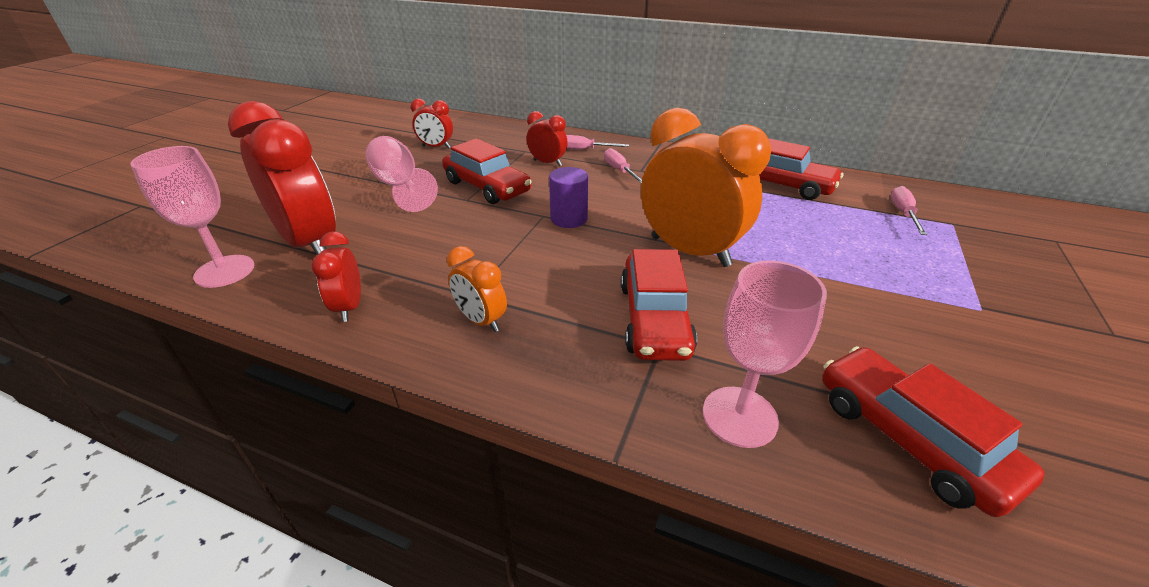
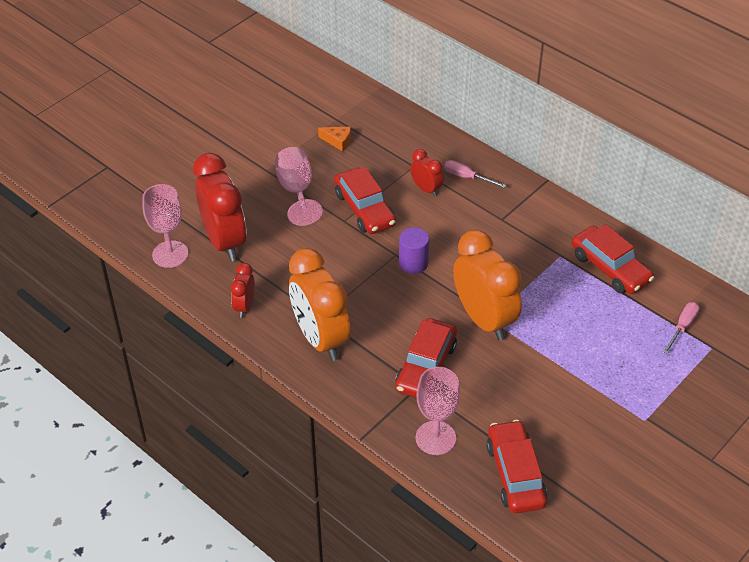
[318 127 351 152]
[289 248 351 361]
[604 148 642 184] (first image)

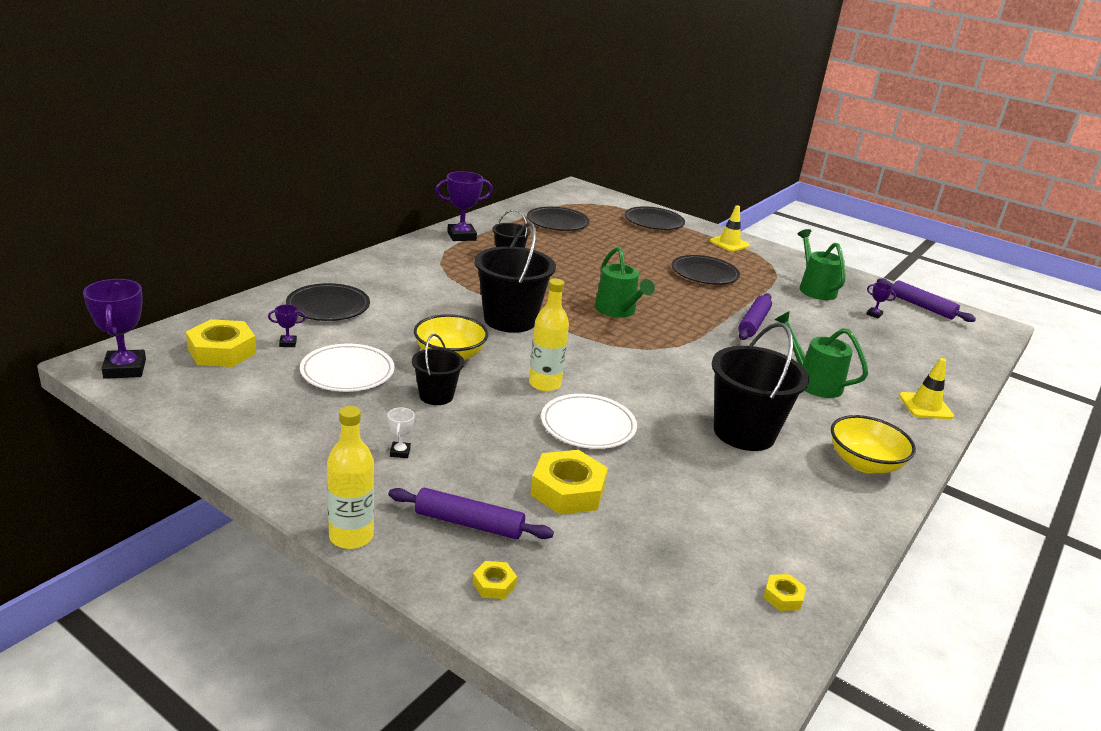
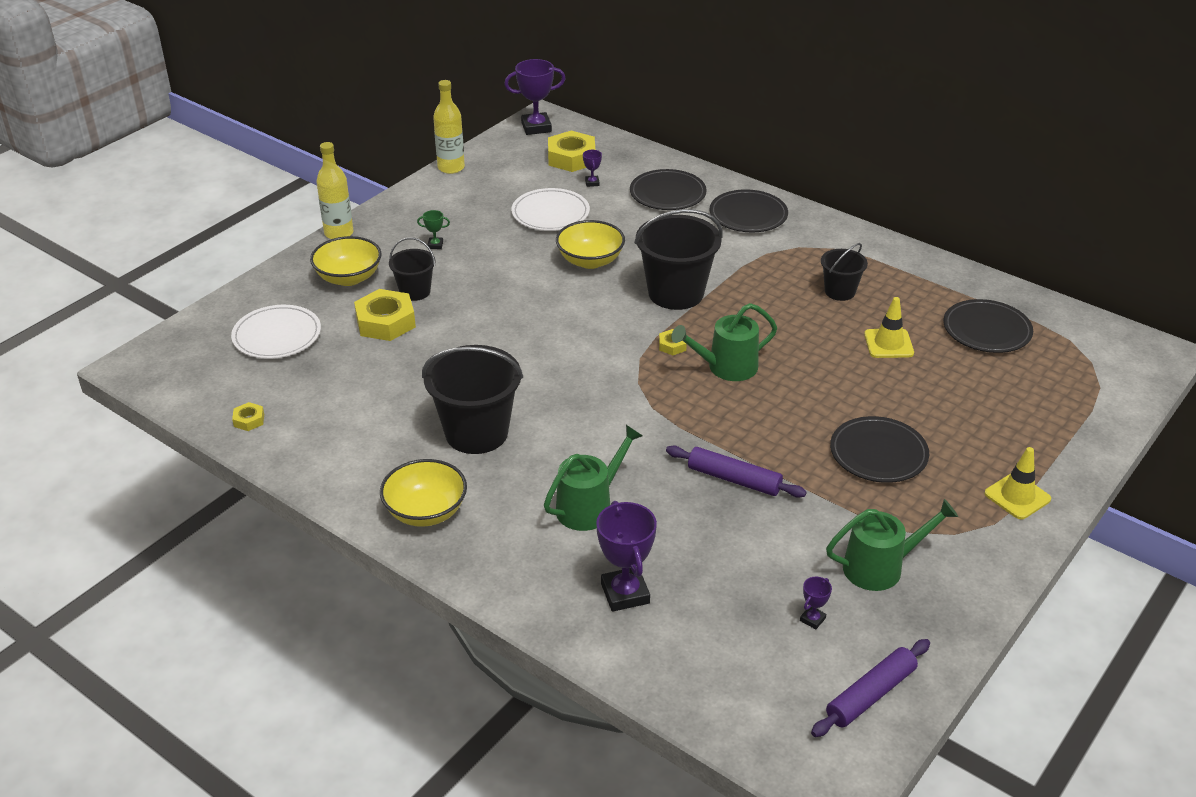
[417 210 450 249]
[310 236 382 286]
[389 237 435 301]
[596 501 657 612]
[659 329 687 355]
[433 80 465 174]
[231 305 321 359]
[709 189 788 232]
[864 297 914 358]

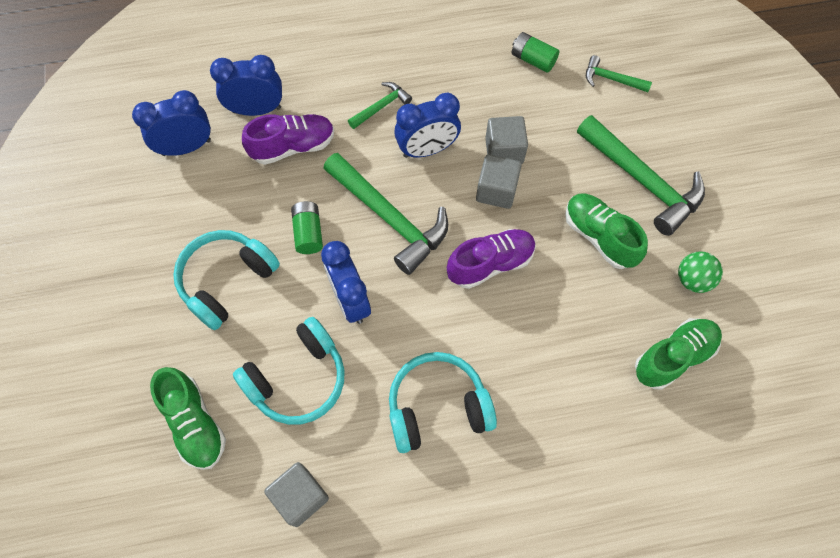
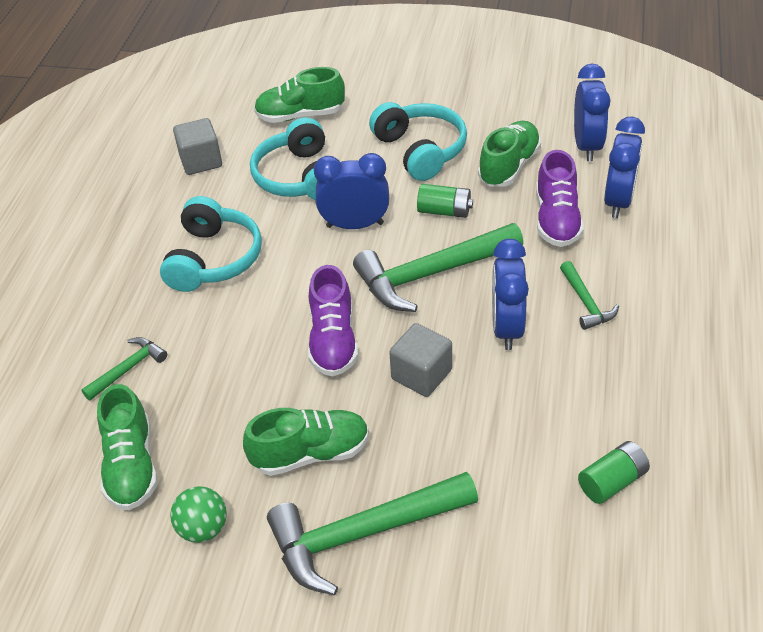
[485 116 528 164] (first image)
[81 337 167 401]
[478 121 541 187]

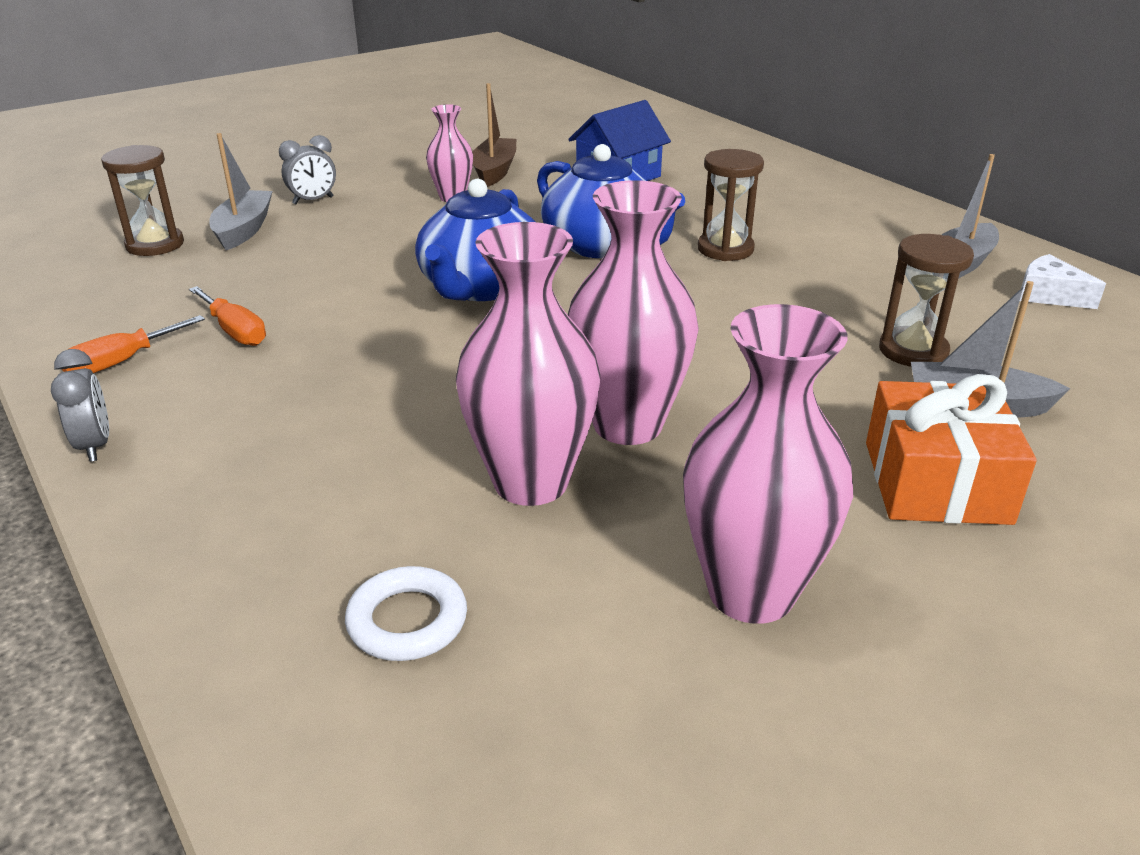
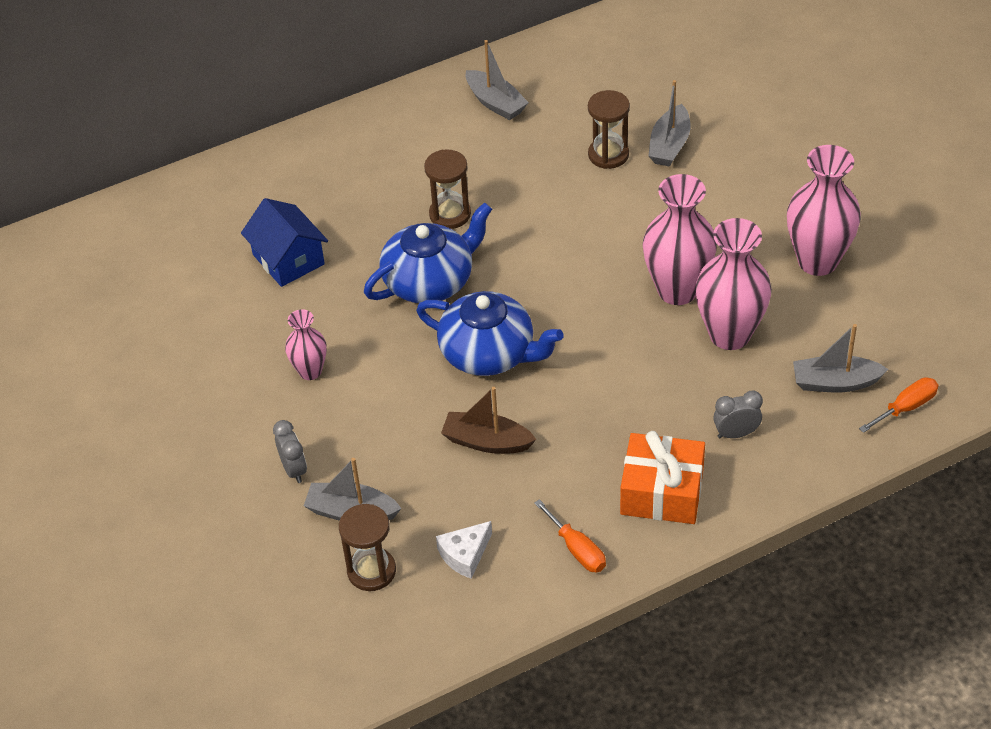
[713 391 763 438]
[859 377 938 433]
[793 324 888 392]
[441 387 536 454]
[620 431 705 524]
[436 521 492 579]

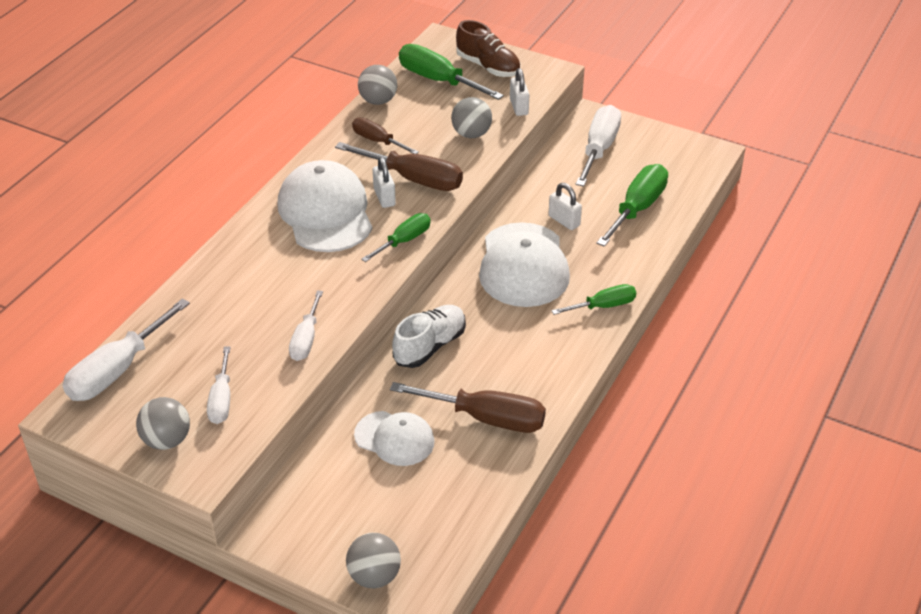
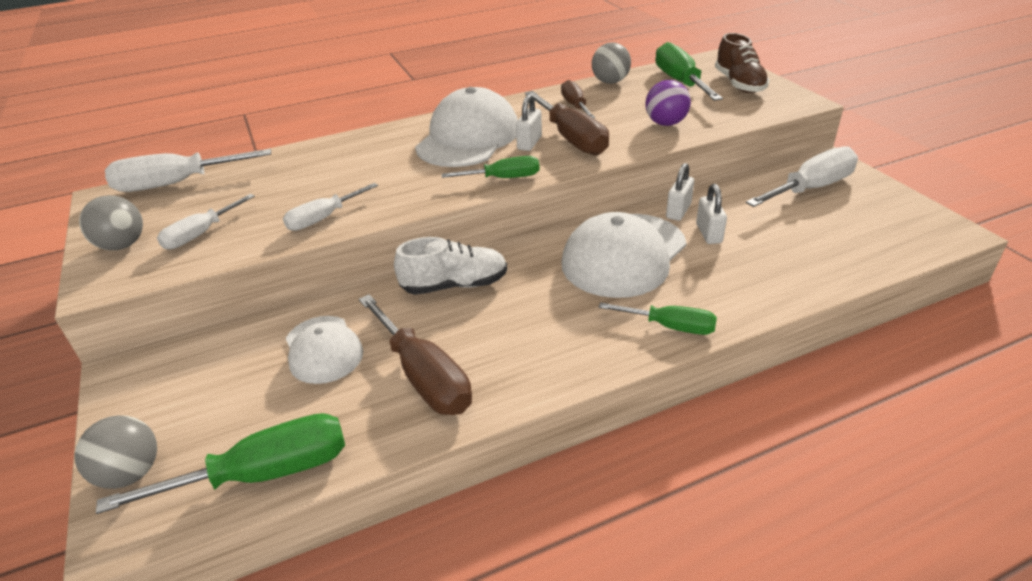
[645 80 691 126]
[666 163 694 221]
[96 413 345 514]

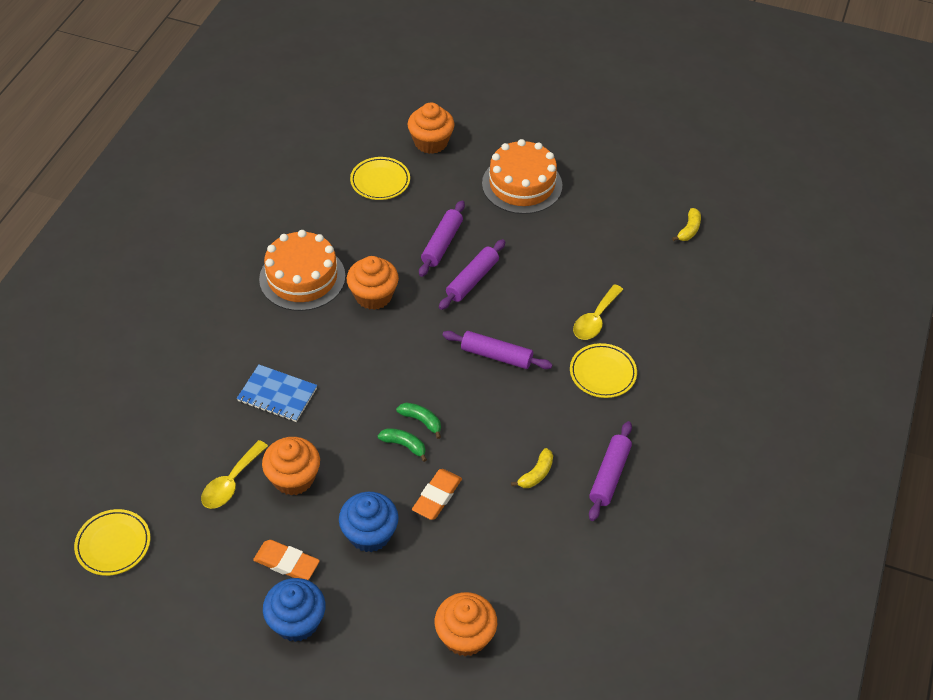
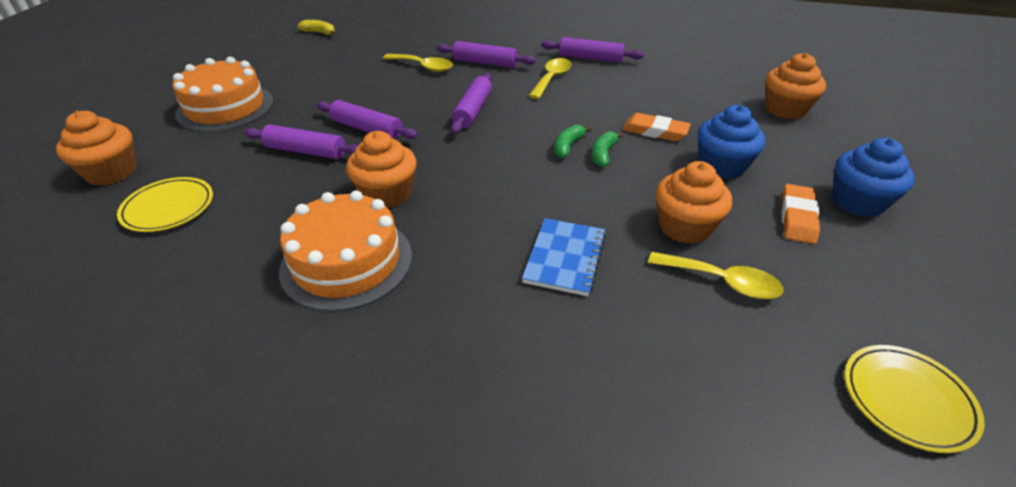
[511 448 553 488] (first image)
[436 41 536 68]
[529 58 572 99]

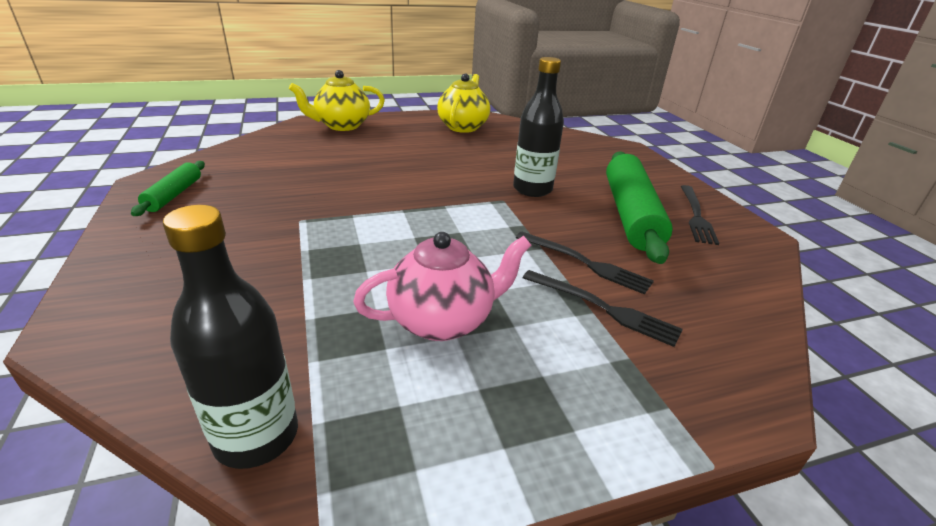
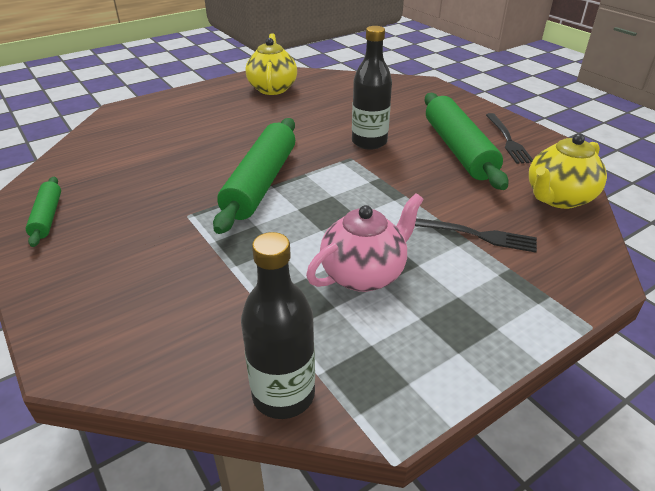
[529 134 607 209]
[515 232 654 295] (first image)
[213 118 295 234]

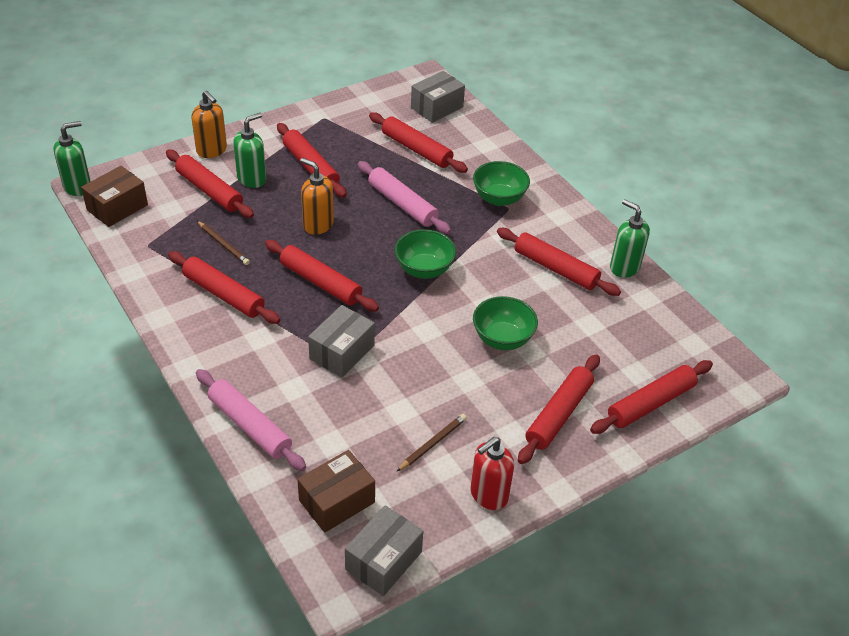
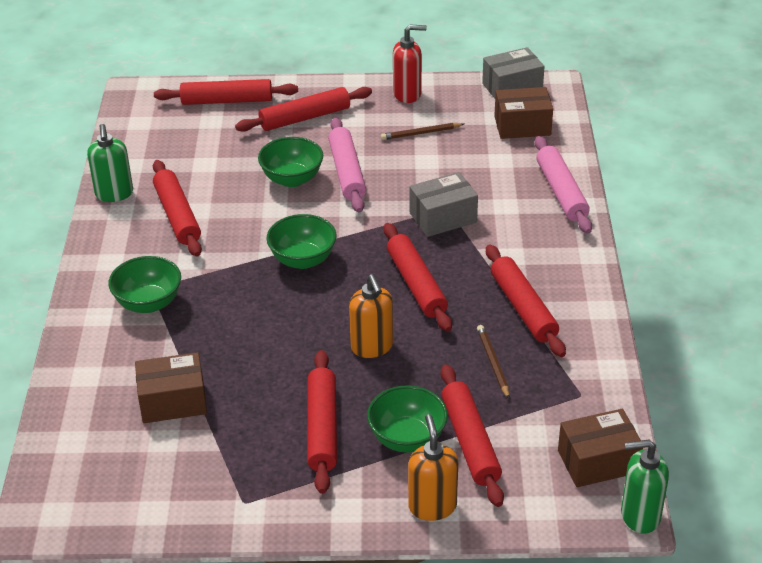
[367 385 448 453]
[328 118 366 213]
[135 352 207 423]
[411 71 465 123] (first image)

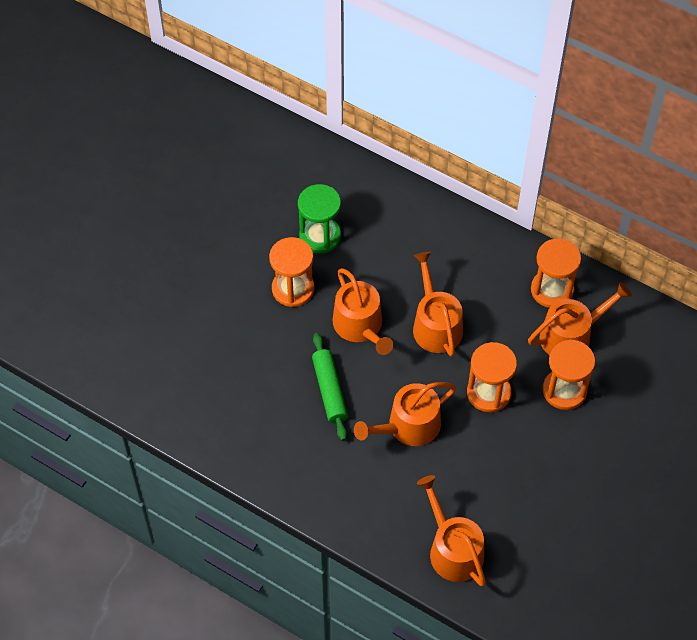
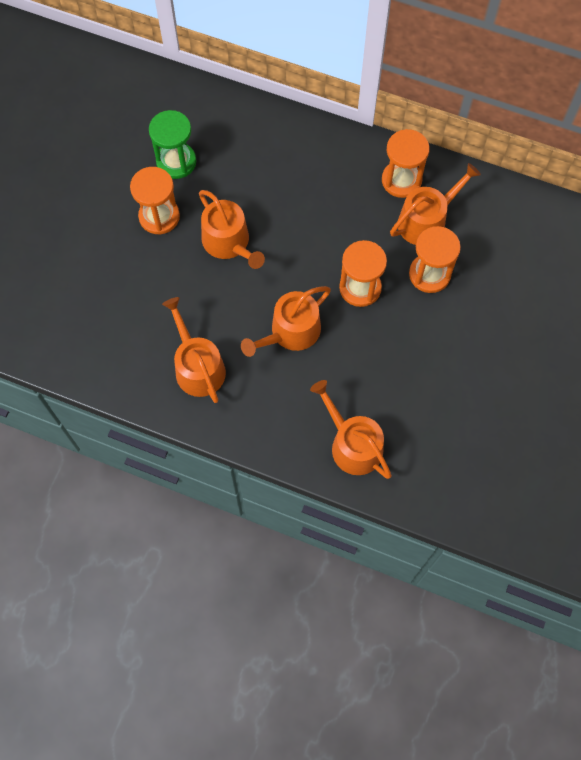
[312 333 348 441] (first image)
[162 297 226 403]

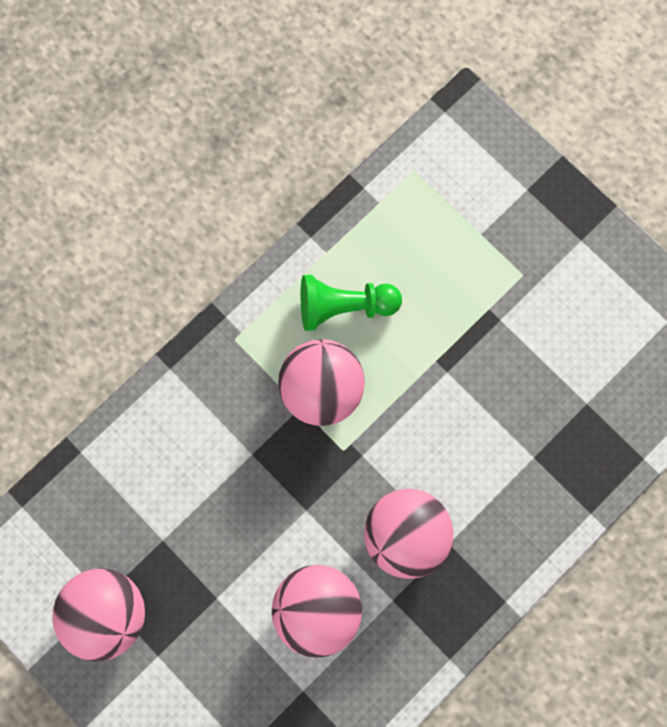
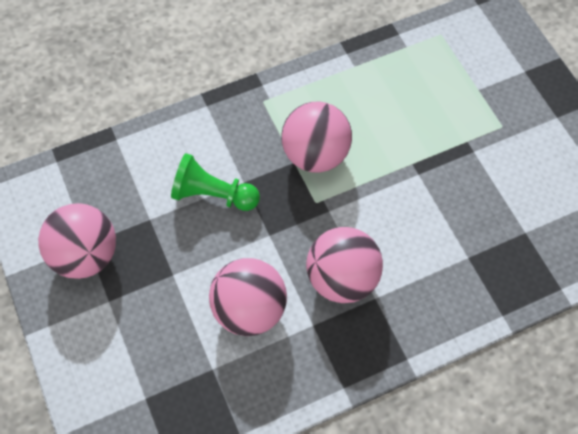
[171 153 260 211]

